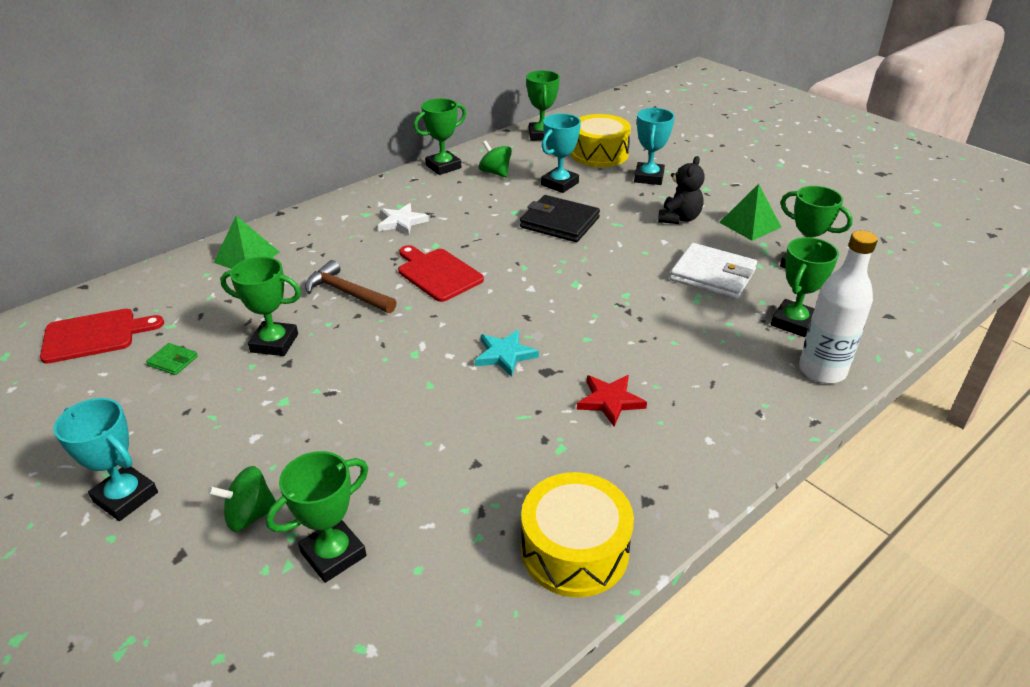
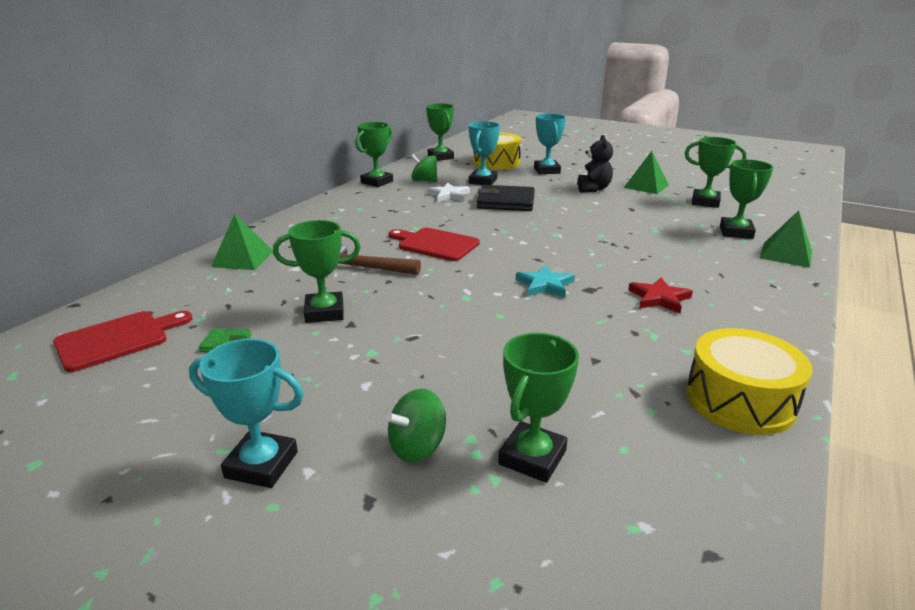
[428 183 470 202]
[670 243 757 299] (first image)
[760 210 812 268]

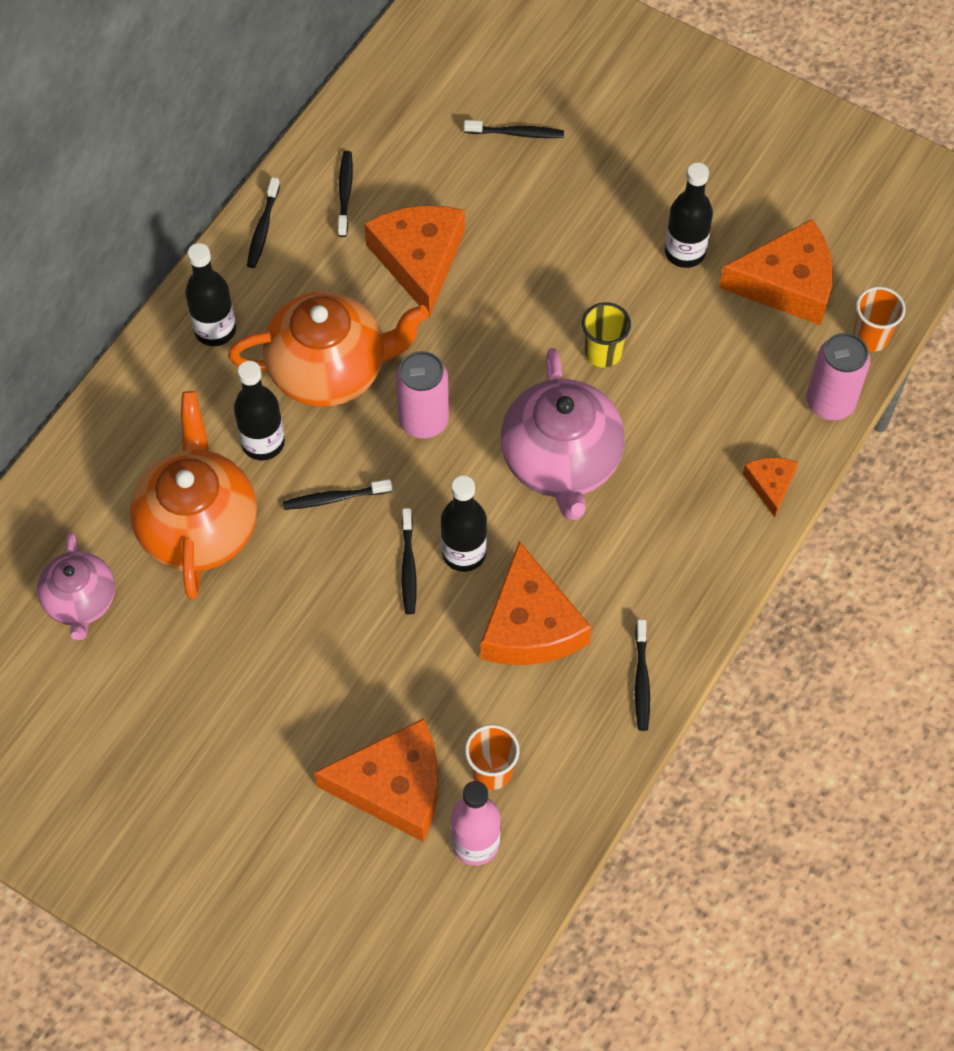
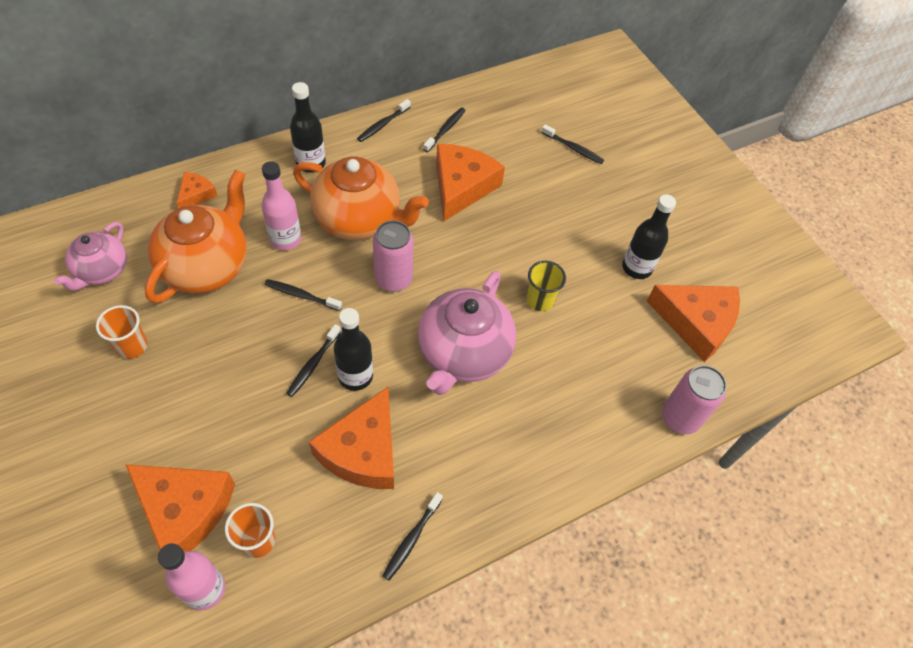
[261 161 302 251]
[176 172 217 208]
[96 305 148 359]

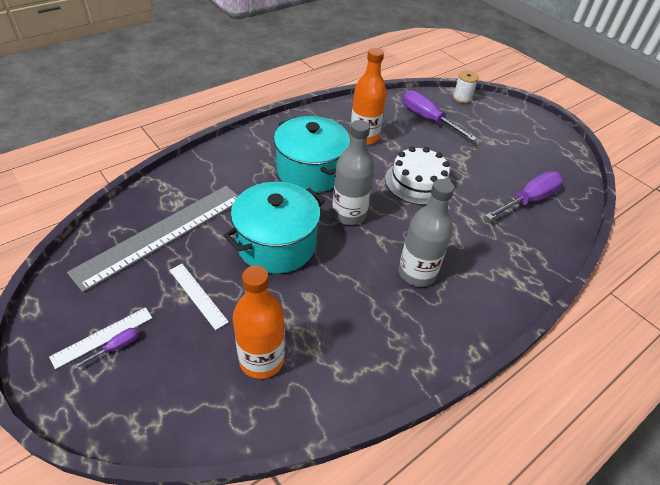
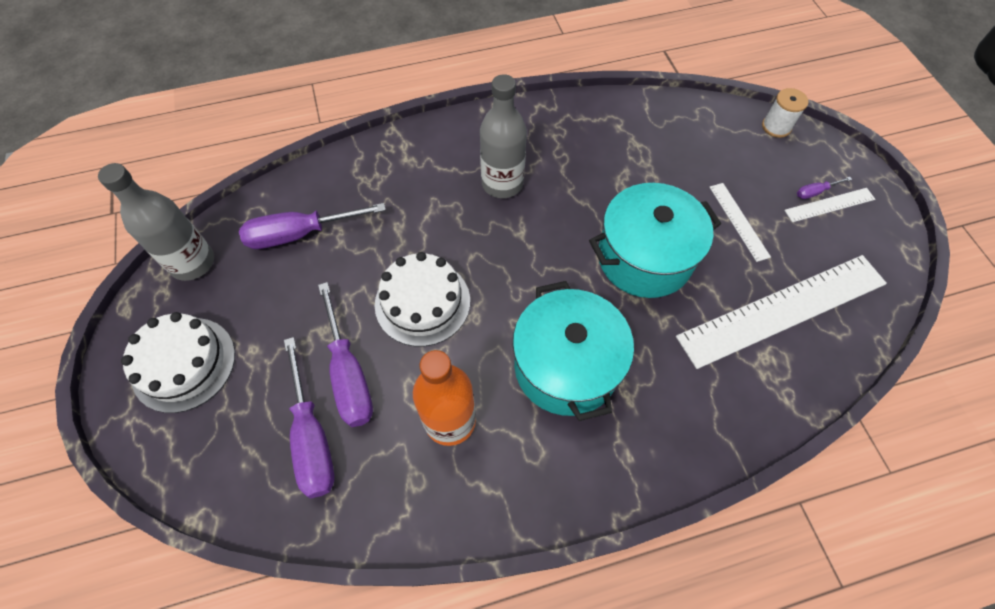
[676 255 887 369]
[233 265 285 379] (first image)
[98 163 214 281]
[762 88 809 138]
[121 312 235 413]
[318 282 373 427]

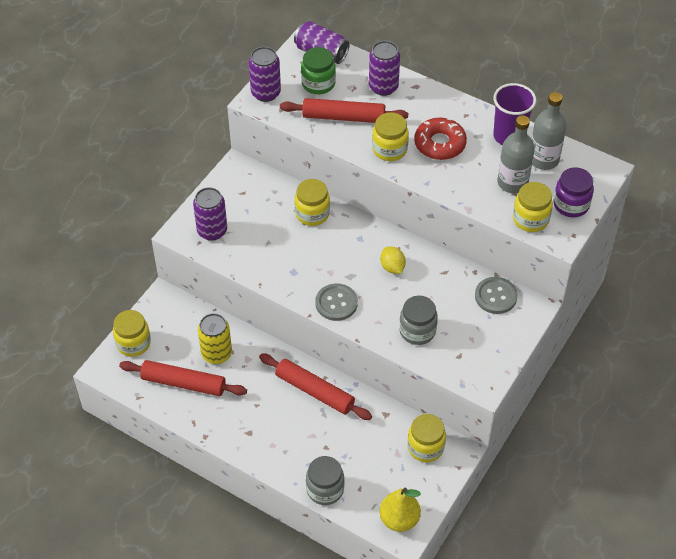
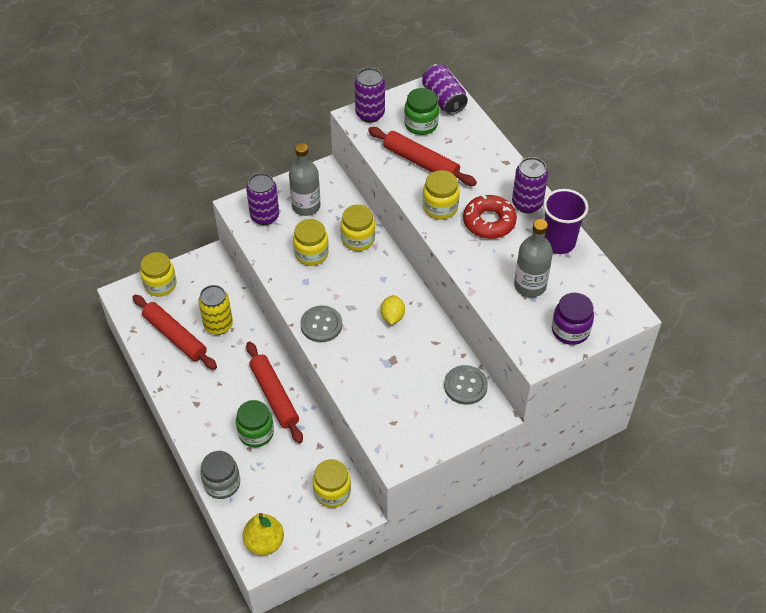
[512 157 548 213]
[399 296 438 345] (first image)
[293 219 329 266]
[289 143 320 216]
[236 400 274 447]

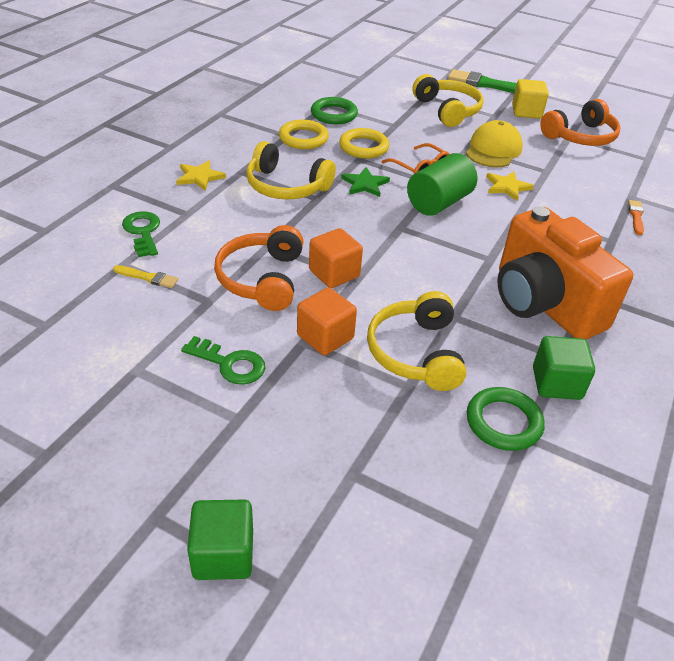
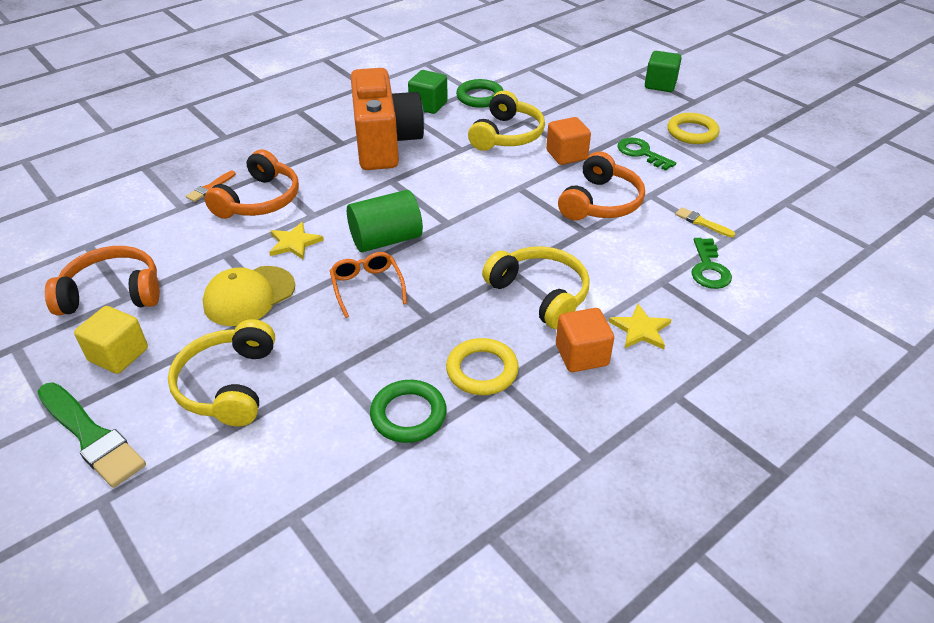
[556 308 614 372]
[667 113 720 144]
[341 167 390 197] (first image)
[204 149 299 219]

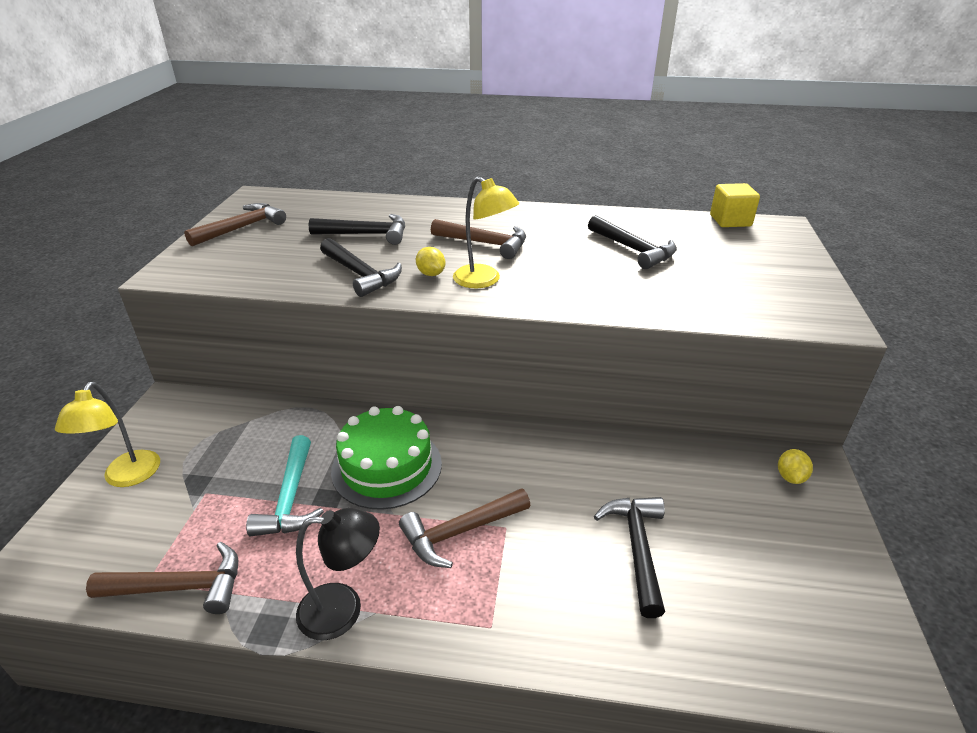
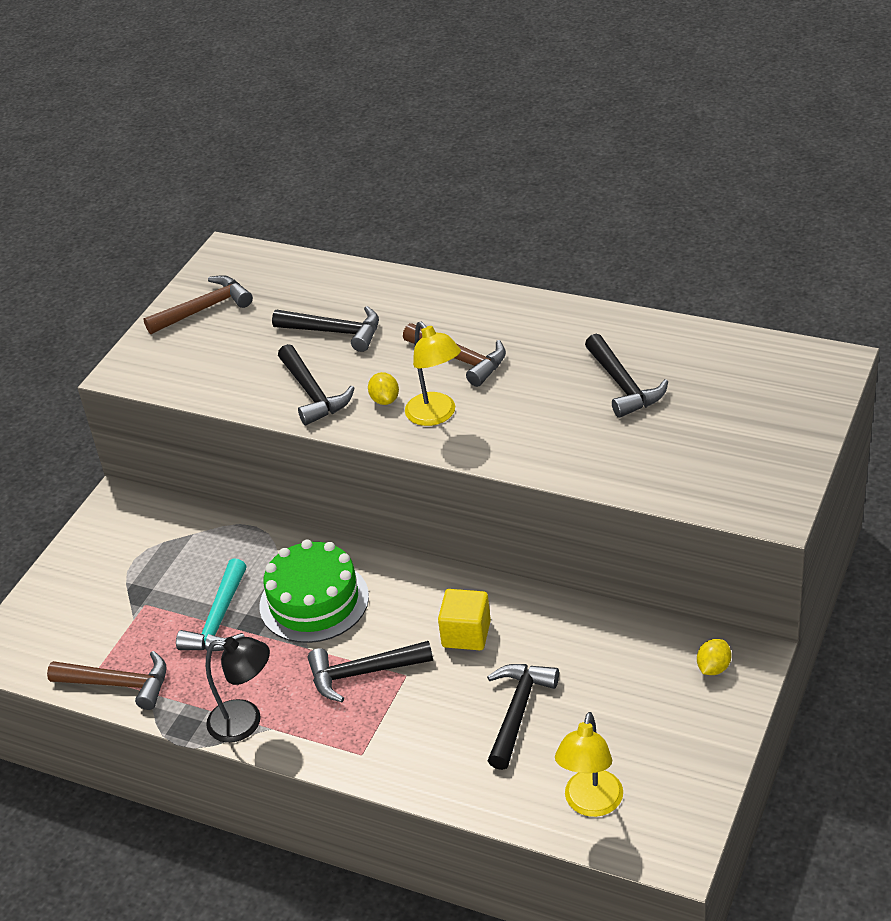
[555 712 623 817]
[308 641 433 702]
[438 589 491 650]

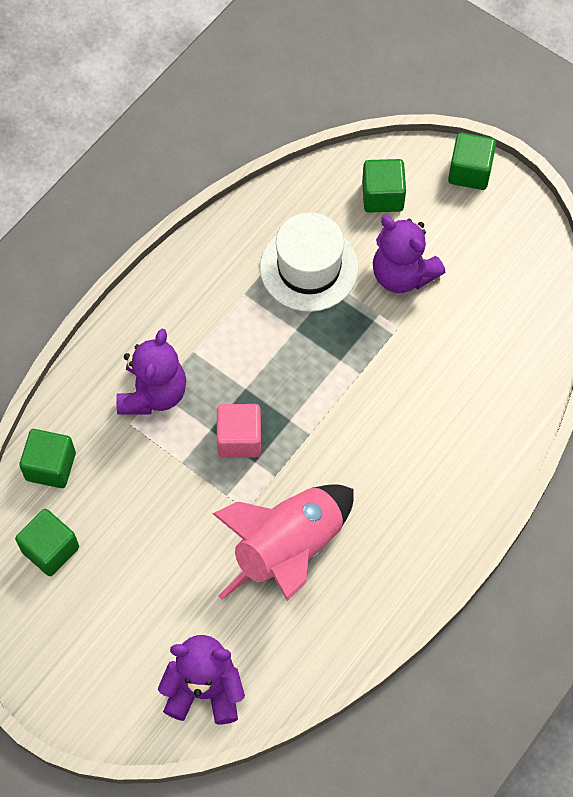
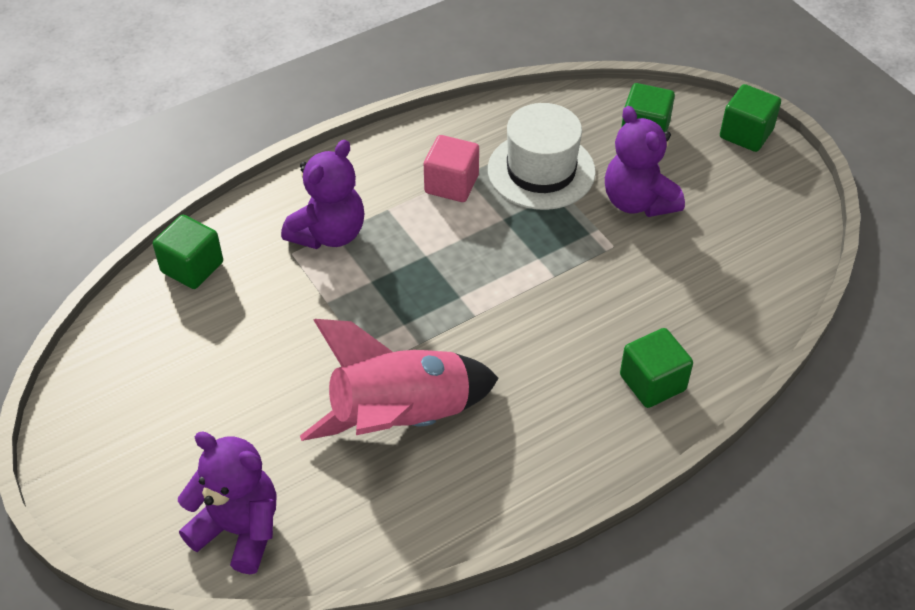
[620 328 693 408]
[424 135 479 202]

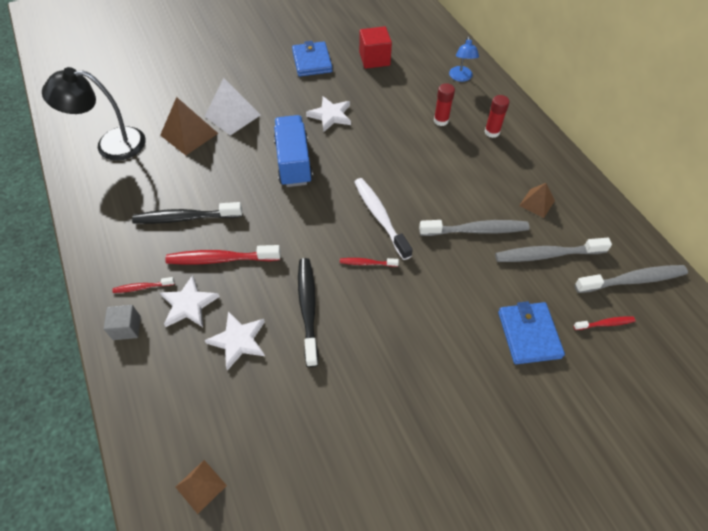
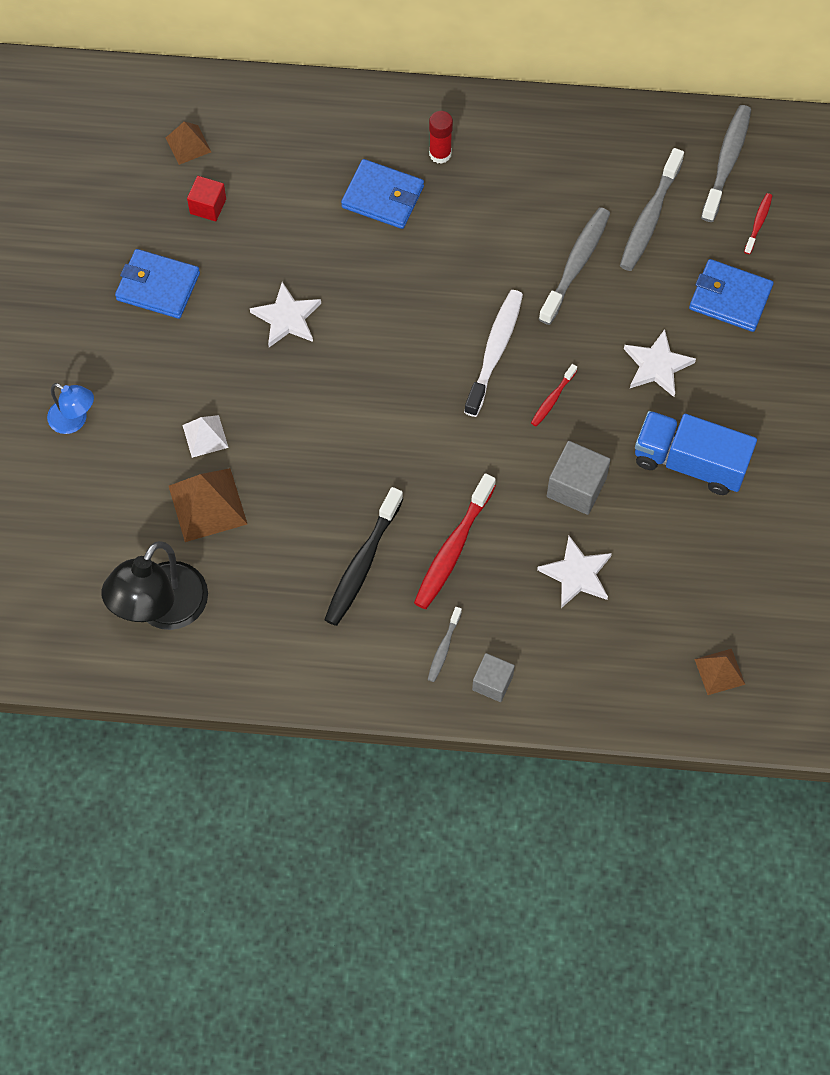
[428 607 462 682]
[624 329 696 397]
[183 415 229 458]
[635 411 757 495]
[547 441 611 515]
[464 290 523 417]
[187 176 226 221]
[341 159 424 229]
[47 383 94 434]
[166 121 211 165]

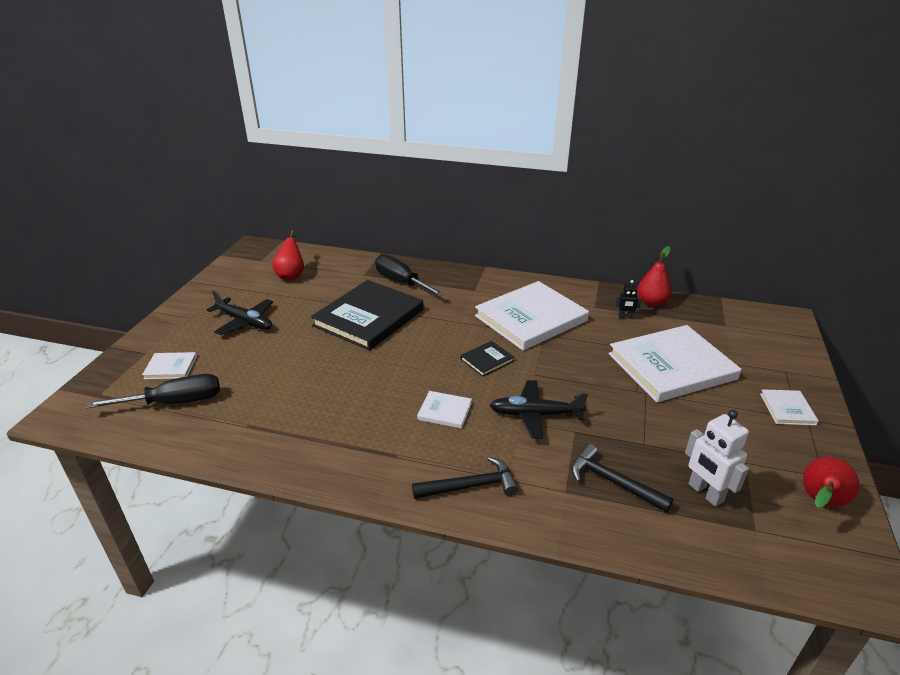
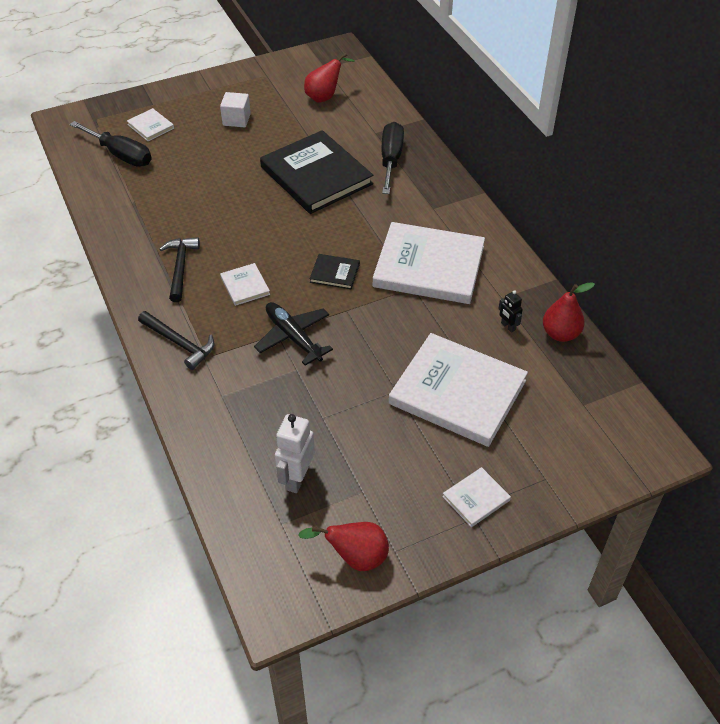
[220 92 251 127]
[260 130 373 214]
[159 237 200 302]

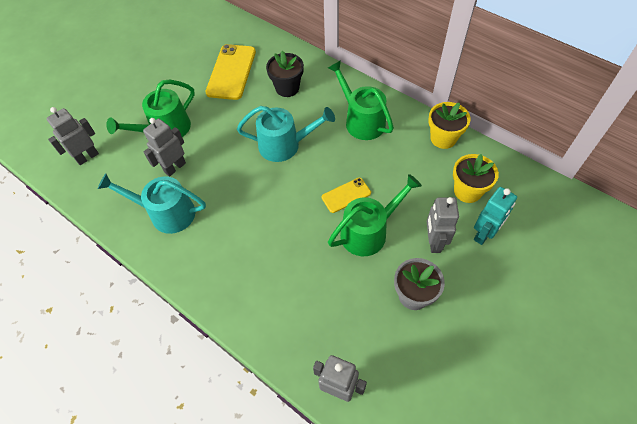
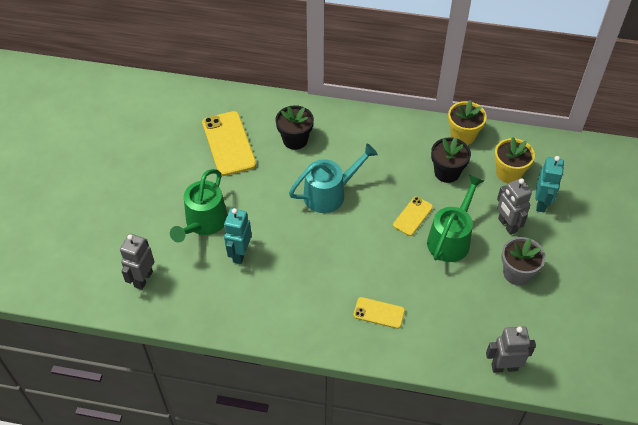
[98 174 206 234] (first image)
[224 208 252 264]
[328 60 394 140] (first image)
[353 297 405 329]
[431 137 471 183]

